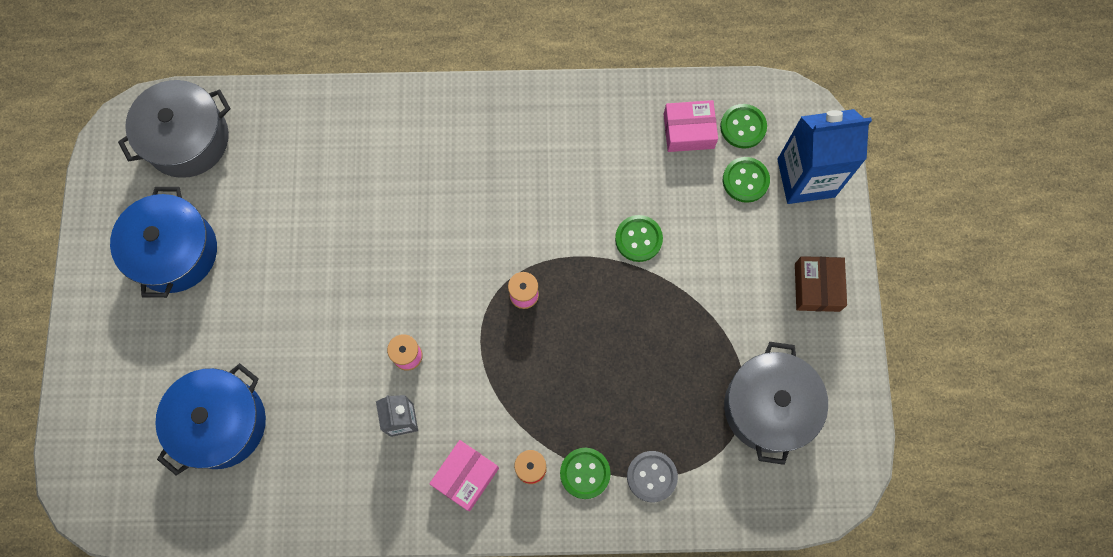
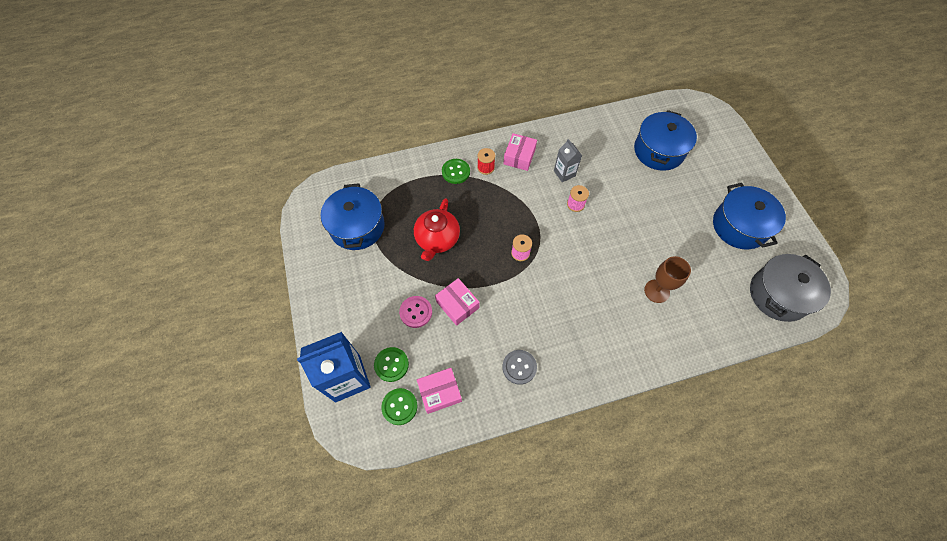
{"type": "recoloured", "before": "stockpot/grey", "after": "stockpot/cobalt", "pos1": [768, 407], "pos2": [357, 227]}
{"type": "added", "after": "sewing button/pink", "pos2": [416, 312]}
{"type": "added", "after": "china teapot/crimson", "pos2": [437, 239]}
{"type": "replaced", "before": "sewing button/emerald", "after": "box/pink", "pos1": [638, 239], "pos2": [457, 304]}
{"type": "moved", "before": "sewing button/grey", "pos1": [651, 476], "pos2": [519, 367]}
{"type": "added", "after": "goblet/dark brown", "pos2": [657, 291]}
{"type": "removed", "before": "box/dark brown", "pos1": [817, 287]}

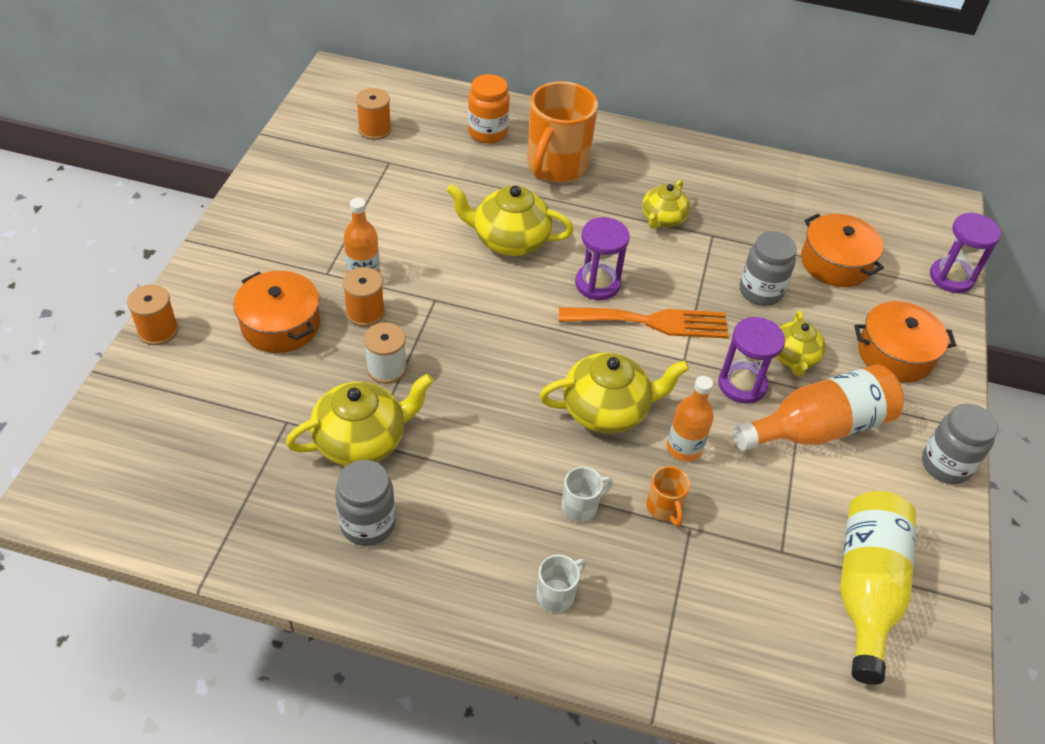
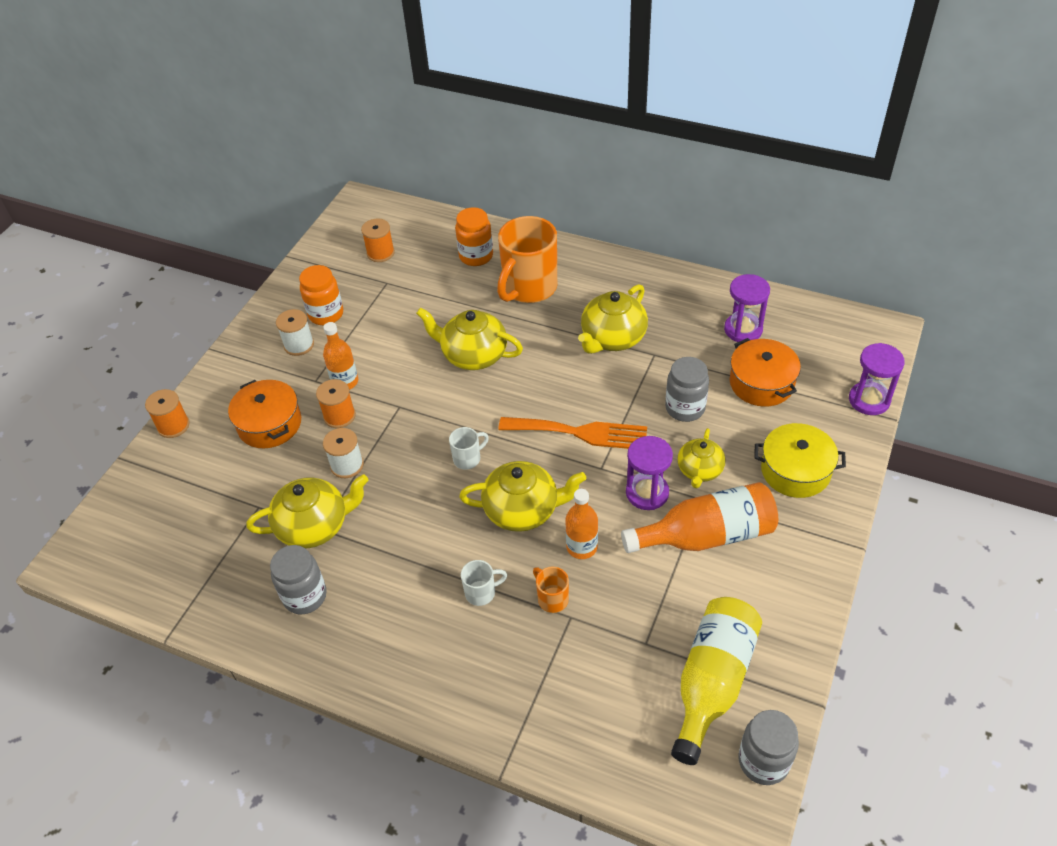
{"type": "added", "after": "spool/pure white", "pos2": [299, 345]}
{"type": "added", "after": "jam jar/bright orange", "pos2": [326, 314]}
{"type": "moved", "before": "tea mug/pure white", "pos1": [557, 594], "pos2": [468, 458]}
{"type": "turned", "before": "tea mug/bright orange", "pos1": [664, 508], "pos2": [552, 599], "turn": 150}
{"type": "resized", "before": "china teapot/bright yellow", "pos1": [662, 219], "pos2": [612, 338], "scale": 1.56}
{"type": "moved", "before": "sand timer/violet", "pos1": [597, 284], "pos2": [743, 329]}
{"type": "moved", "before": "jam jar/grey", "pos1": [945, 465], "pos2": [763, 761]}
{"type": "recoloured", "before": "stockpot/bright orange", "after": "stockpot/bright yellow", "pos1": [895, 354], "pos2": [795, 471]}

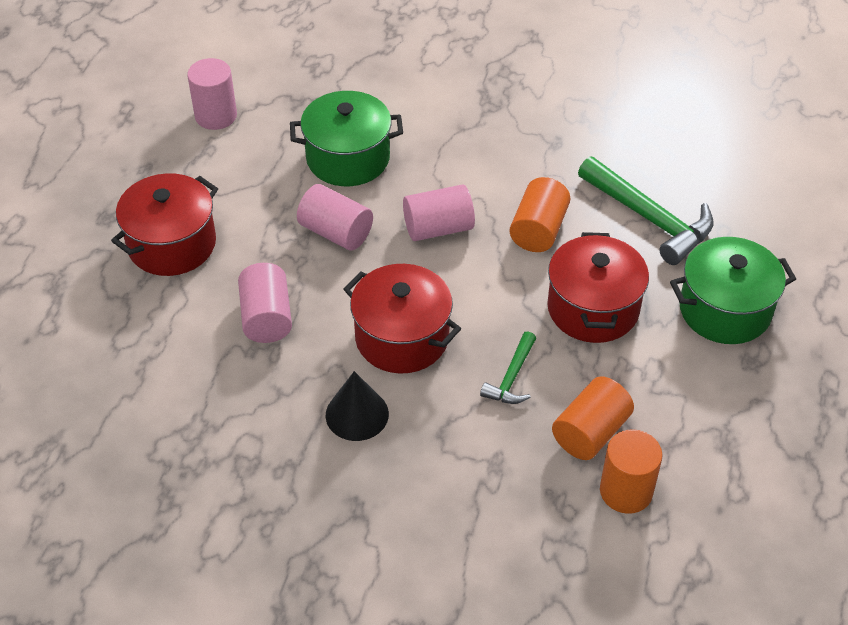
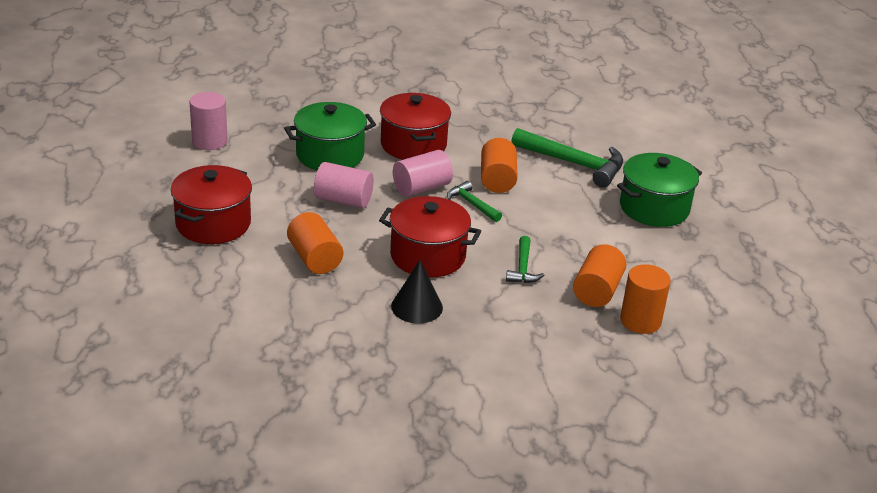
{"type": "recoloured", "before": "cylinder shape/pink", "after": "cylinder shape/bright orange", "pos1": [266, 317], "pos2": [314, 258]}
{"type": "moved", "before": "stockpot/crimson", "pos1": [593, 308], "pos2": [413, 145]}
{"type": "added", "after": "hammer/emerald", "pos2": [472, 204]}

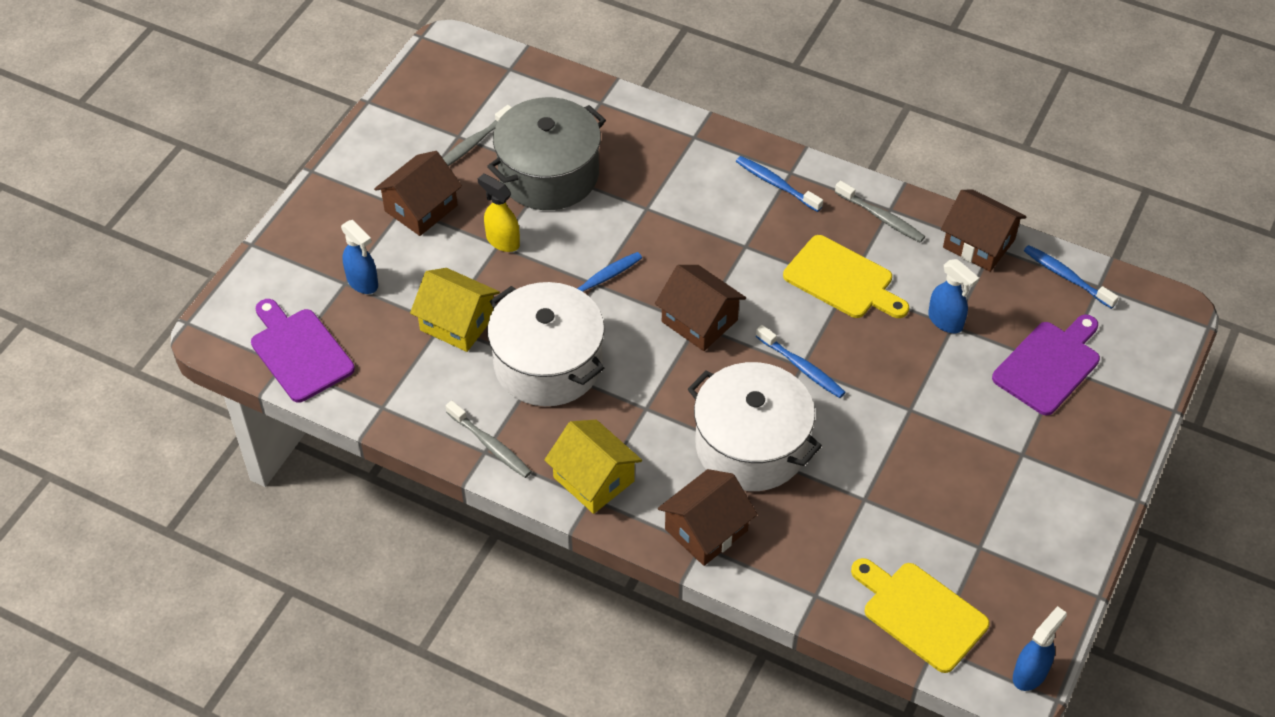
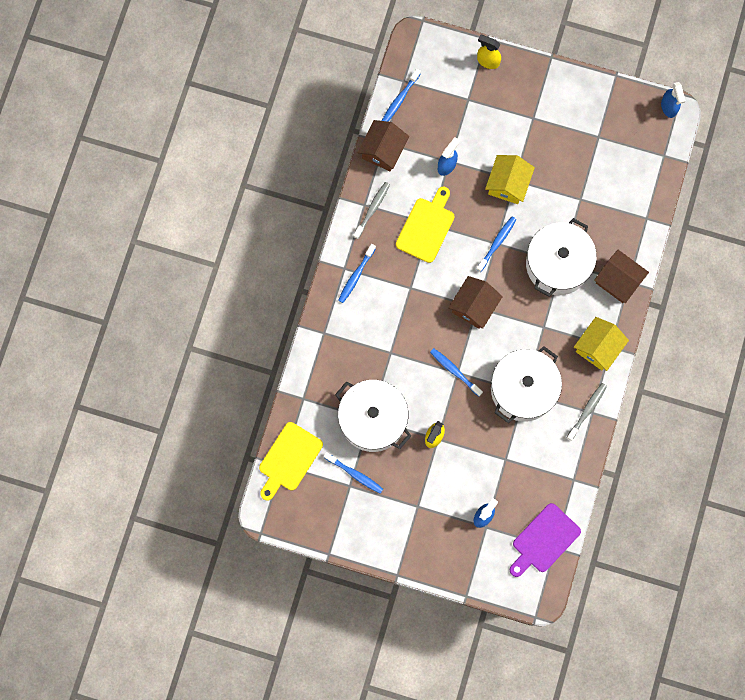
{"type": "moved", "before": "cutting board/bright yellow", "pos1": [920, 613], "pos2": [289, 459]}
{"type": "recoloured", "before": "tooth brush/grey", "after": "tooth brush/cobalt", "pos1": [473, 143], "pos2": [354, 474]}
{"type": "recoloured", "before": "stockpot/grey", "after": "stockpot/pure white", "pos1": [549, 174], "pos2": [373, 419]}
{"type": "added", "after": "spray cleaner/bright yellow", "pos2": [487, 61]}
{"type": "moved", "before": "toy house/bright yellow", "pos1": [457, 323], "pos2": [508, 184]}
{"type": "turned", "before": "spray cleaner/cobalt", "pos1": [1030, 673], "pos2": [669, 107], "turn": -135}
{"type": "removed", "before": "toy house/dark brown", "pos1": [421, 208]}
{"type": "removed", "before": "cutting board/violet", "pos1": [1049, 365]}

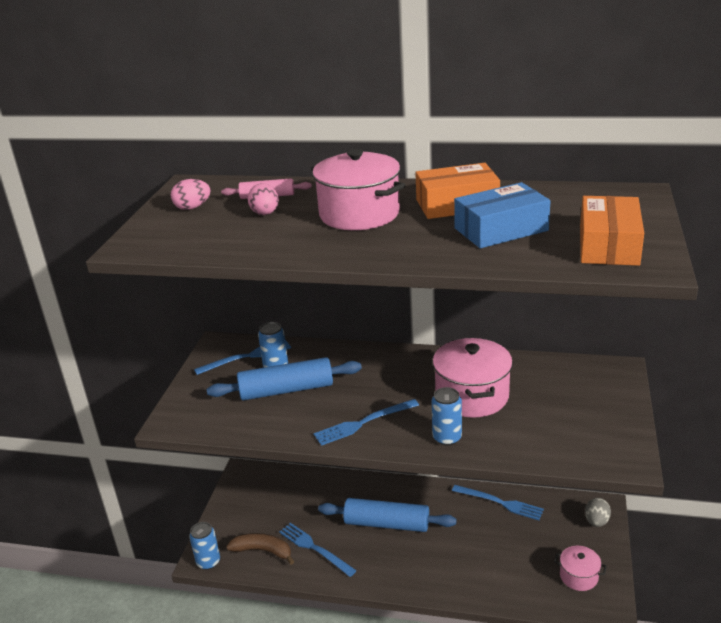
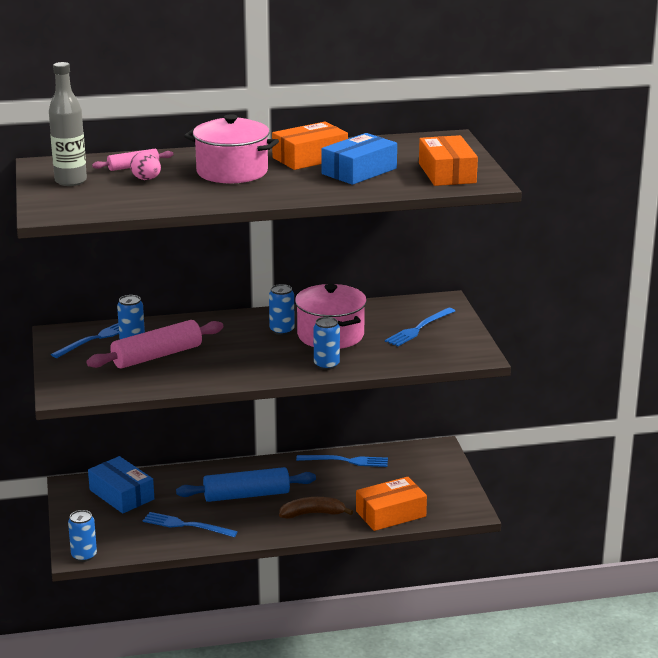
{"type": "replaced", "before": "egg shape/pink", "after": "drink bottle/grey", "pos1": [192, 207], "pos2": [70, 181]}
{"type": "recoloured", "before": "dough roller/cobalt", "after": "dough roller/pink", "pos1": [286, 390], "pos2": [157, 356]}
{"type": "added", "after": "box/cobalt", "pos2": [121, 494]}
{"type": "added", "after": "soda can/cobalt", "pos2": [282, 330]}
{"type": "moved", "before": "banana/dark brown", "pos1": [263, 551], "pos2": [313, 514]}
{"type": "added", "after": "box/bright orange", "pos2": [391, 514]}
{"type": "moved", "before": "fork/cobalt", "pos1": [363, 423], "pos2": [419, 328]}
{"type": "removed", "before": "stockpot/pink", "pos1": [578, 576]}
{"type": "removed", "before": "egg shape/grey", "pos1": [596, 521]}

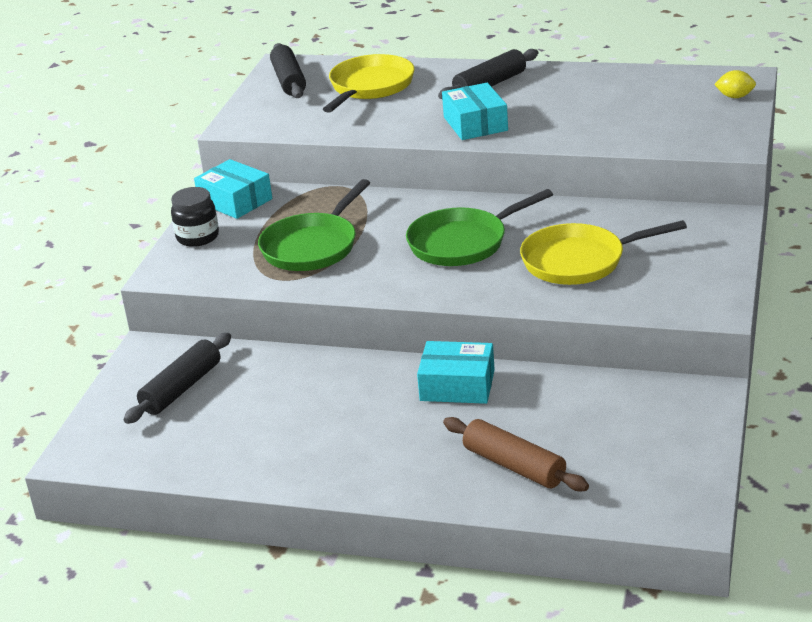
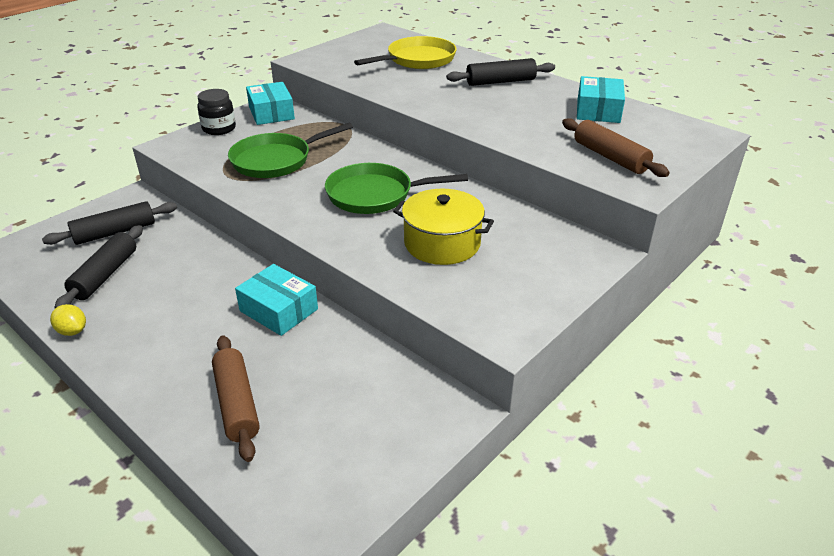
{"type": "moved", "before": "lemon/bright yellow", "pos1": [735, 97], "pos2": [72, 331]}
{"type": "moved", "before": "dough roller/jet-black", "pos1": [289, 81], "pos2": [105, 275]}
{"type": "replaced", "before": "frying pan/bright yellow", "after": "stockpot/bright yellow", "pos1": [579, 261], "pos2": [442, 243]}
{"type": "added", "after": "dough roller/dark brown", "pos2": [610, 157]}
{"type": "moved", "before": "box/aqua", "pos1": [475, 124], "pos2": [598, 110]}

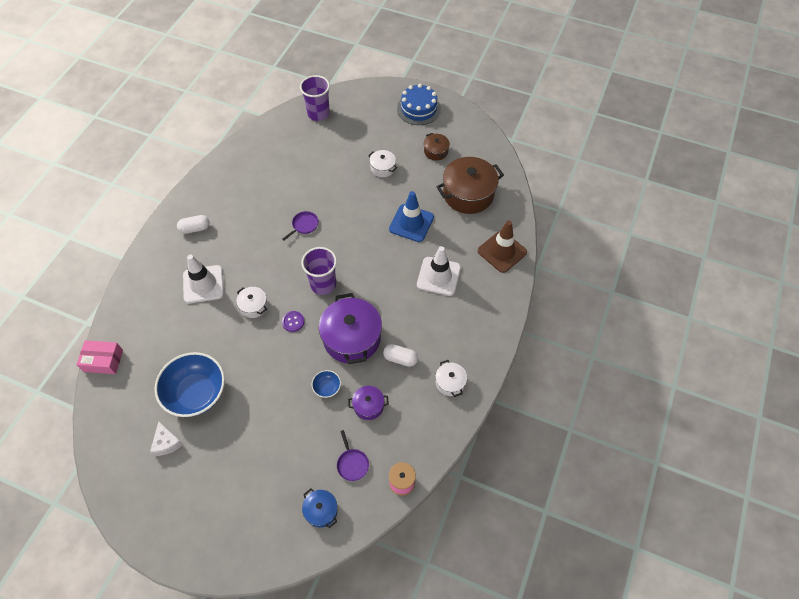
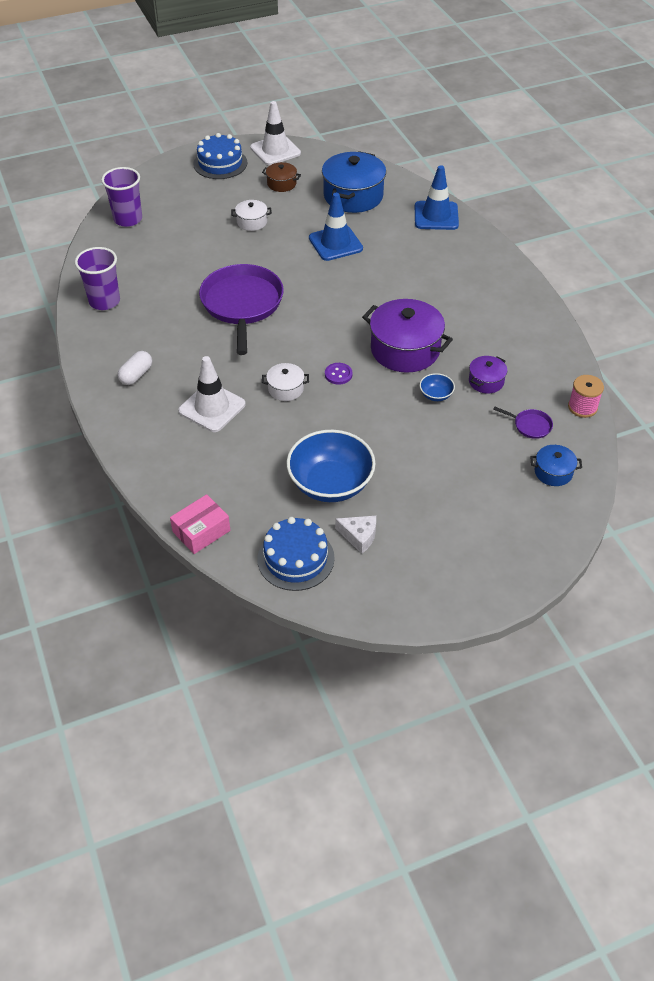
{"type": "moved", "before": "cup/violet", "pos1": [323, 284], "pos2": [104, 301]}
{"type": "resized", "before": "frying pan/violet", "pos1": [304, 225], "pos2": [242, 304], "scale": 2.5}
{"type": "moved", "before": "road cone/pure white", "pos1": [438, 276], "pos2": [275, 150]}
{"type": "added", "after": "layer cake/cobalt", "pos2": [295, 558]}
{"type": "recoloured", "before": "stockpot/dark brown", "after": "stockpot/cobalt", "pos1": [468, 194], "pos2": [353, 196]}
{"type": "recoloured", "before": "road cone/dark brown", "after": "road cone/cobalt", "pos1": [502, 251], "pos2": [436, 216]}
{"type": "removed", "before": "pill shape/pure white", "pos1": [400, 359]}
{"type": "removed", "before": "stockpot/pure white", "pos1": [450, 382]}

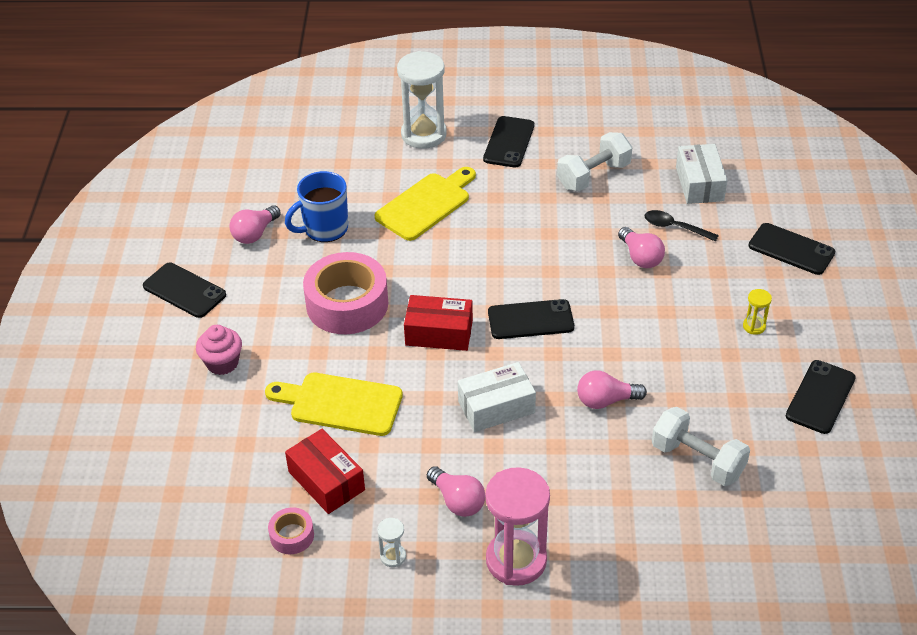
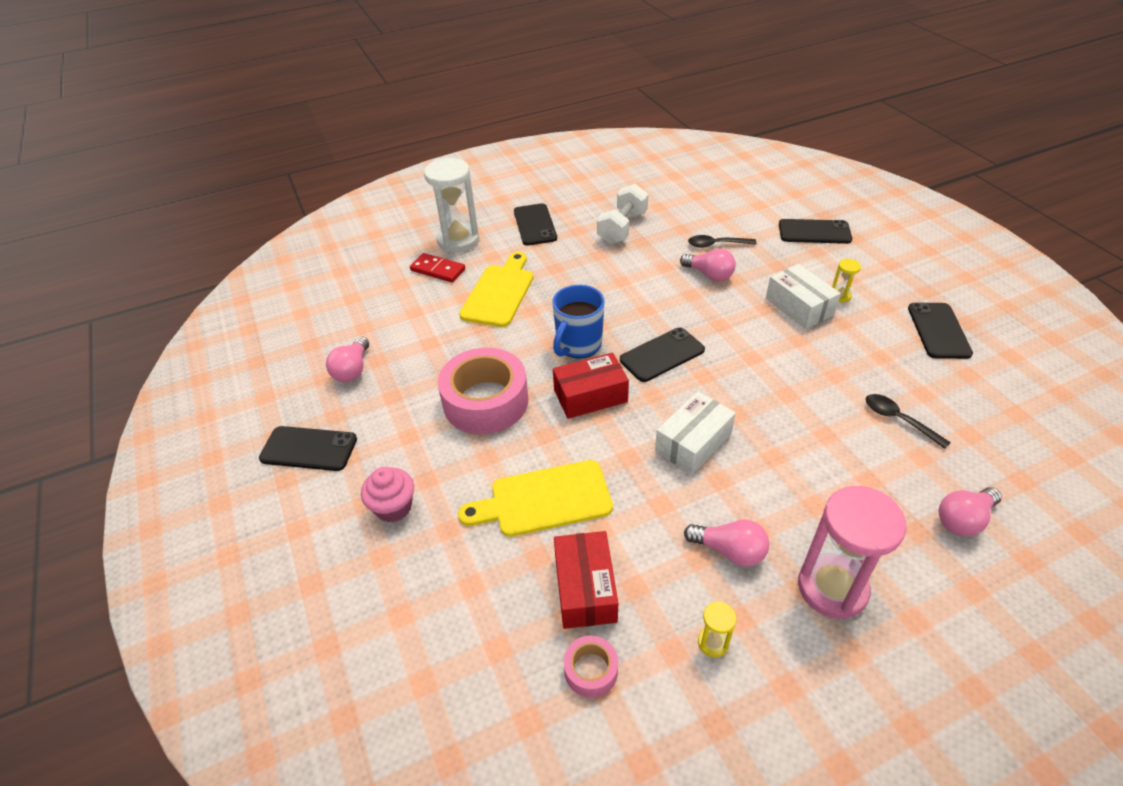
{"type": "added", "after": "domino piece/crimson", "pos2": [438, 270]}
{"type": "moved", "before": "tea mug/cobalt", "pos1": [324, 229], "pos2": [578, 345]}
{"type": "turned", "before": "box/crimson", "pos1": [326, 481], "pos2": [585, 588], "turn": 60}
{"type": "recoloured", "before": "sand timer/pure white", "after": "sand timer/bright yellow", "pos1": [393, 556], "pos2": [713, 643]}
{"type": "moved", "before": "box/pure white", "pos1": [699, 184], "pos2": [799, 307]}
{"type": "replaced", "before": "hand weight/pure white", "after": "tablespoon/jet-black", "pos1": [697, 460], "pos2": [898, 420]}
{"type": "moved", "before": "light bulb/pink", "pos1": [606, 400], "pos2": [963, 519]}

